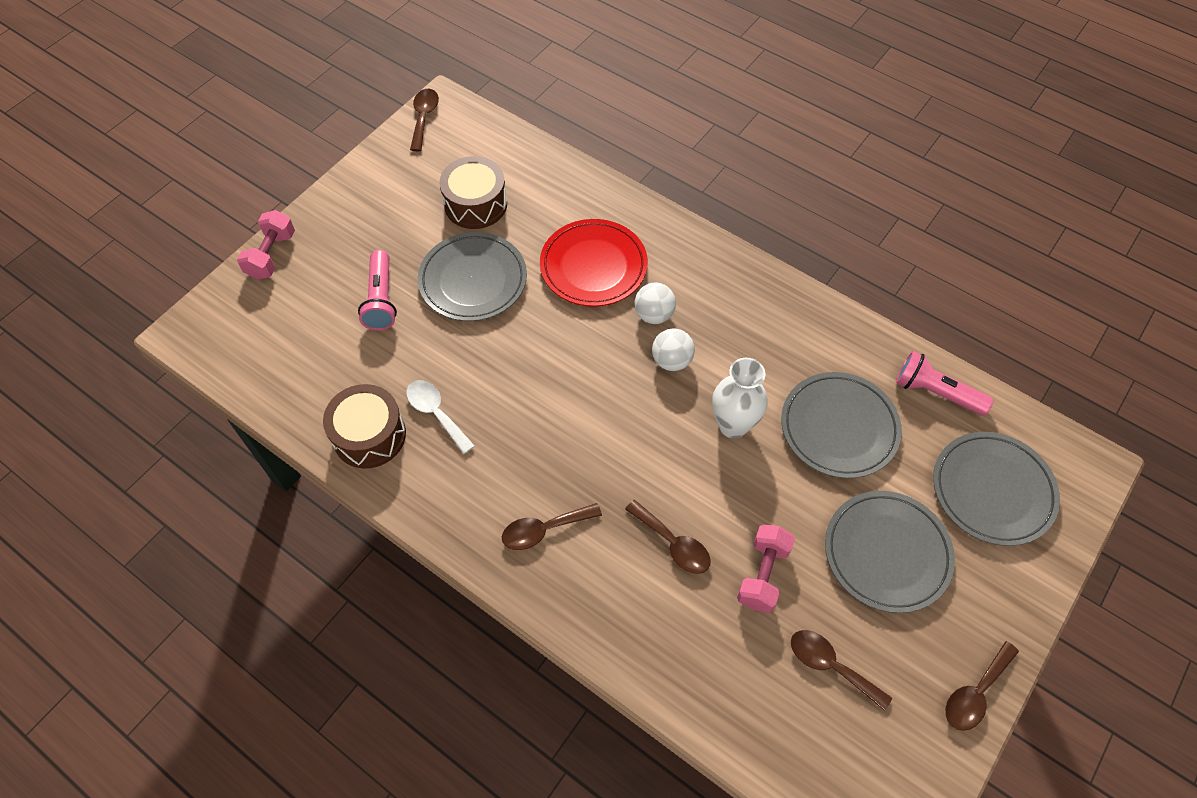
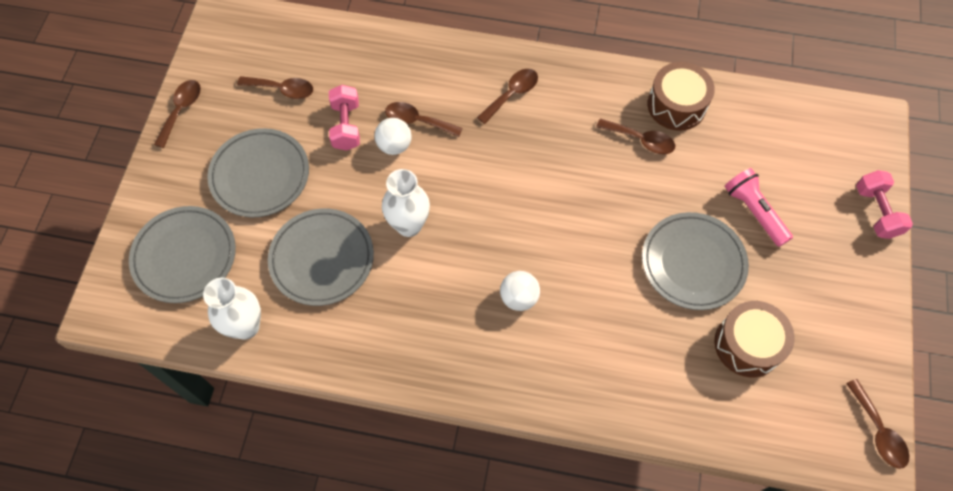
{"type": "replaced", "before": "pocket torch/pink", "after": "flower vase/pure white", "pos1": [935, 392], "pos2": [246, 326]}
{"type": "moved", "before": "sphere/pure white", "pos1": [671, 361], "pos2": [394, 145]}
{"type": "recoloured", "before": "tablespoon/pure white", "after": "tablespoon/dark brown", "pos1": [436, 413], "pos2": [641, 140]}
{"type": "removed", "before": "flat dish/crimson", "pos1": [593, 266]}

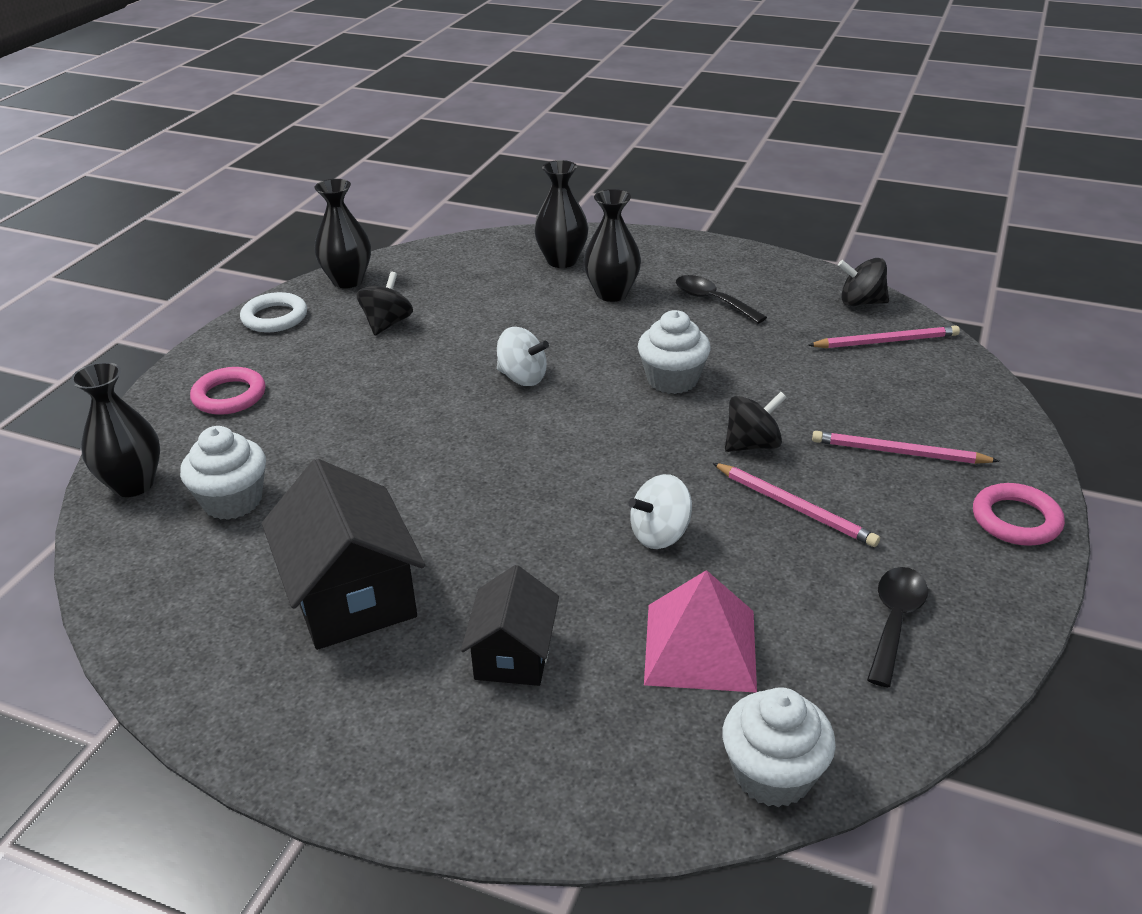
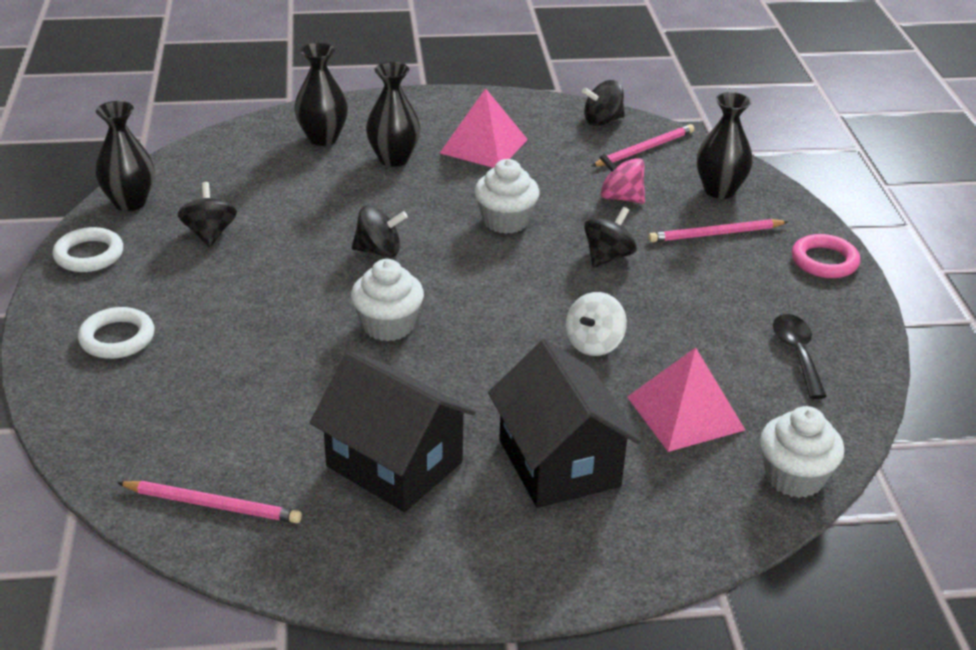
{"type": "recoloured", "before": "hoop/pink", "after": "hoop/pure white", "pos1": [229, 396], "pos2": [117, 338]}
{"type": "moved", "before": "wooden pencil/pink", "pos1": [794, 507], "pos2": [212, 505]}
{"type": "moved", "before": "muffin/pure white", "pos1": [232, 501], "pos2": [388, 325]}
{"type": "recoloured", "before": "spinning top/pure white", "after": "spinning top/jet-black", "pos1": [522, 377], "pos2": [379, 251]}
{"type": "replaced", "before": "tablespoon/jet-black", "after": "pyramid/pink", "pos1": [712, 300], "pos2": [484, 146]}
{"type": "resized", "before": "toy house/jet-black", "pos1": [513, 654], "pos2": [559, 463], "scale": 1.64}
{"type": "added", "after": "spinning top/pink", "pos2": [621, 198]}
{"type": "moved", "before": "flower vase/jet-black", "pos1": [133, 484], "pos2": [719, 190]}

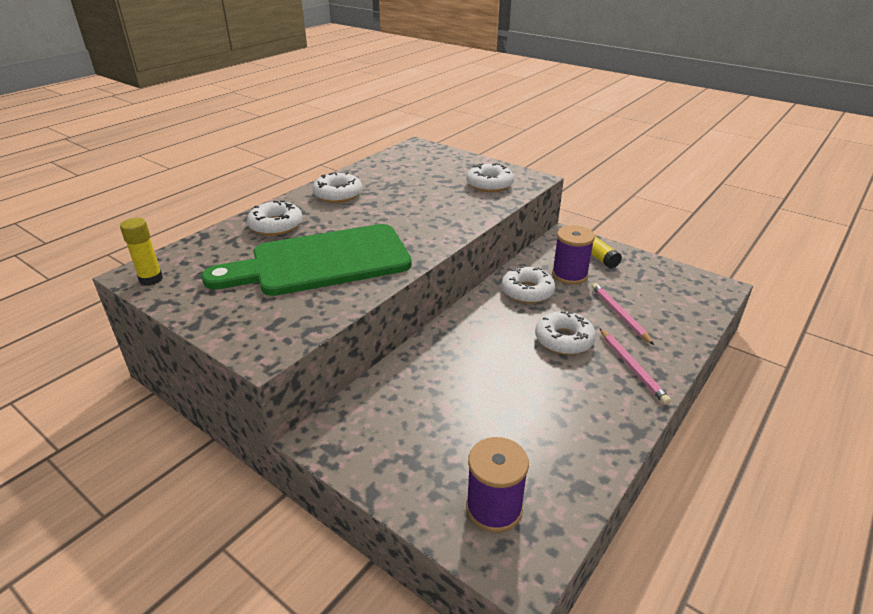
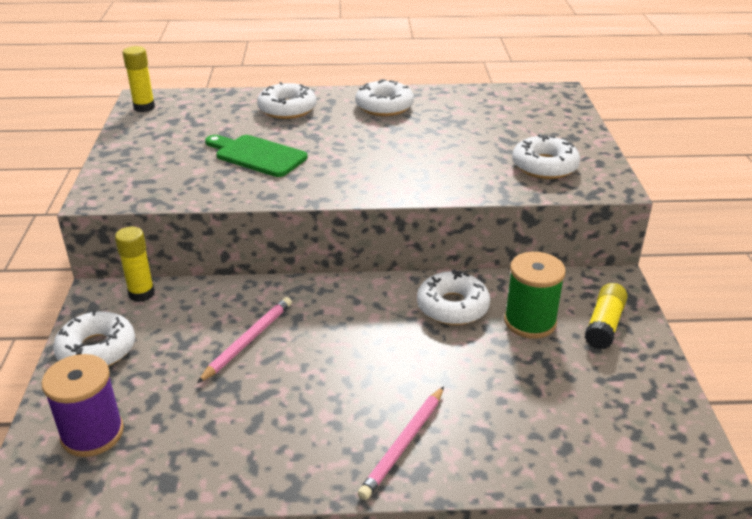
{"type": "moved", "before": "glazed donut/pure white", "pos1": [564, 339], "pos2": [97, 349]}
{"type": "added", "after": "stick of glue/bright yellow", "pos2": [141, 294]}
{"type": "moved", "before": "wooden pencil/pink", "pos1": [619, 315], "pos2": [248, 341]}
{"type": "resized", "before": "cutting board/emerald", "pos1": [321, 262], "pos2": [257, 155], "scale": 0.51}
{"type": "recoloured", "before": "spool/violet", "after": "spool/emerald", "pos1": [569, 275], "pos2": [530, 322]}

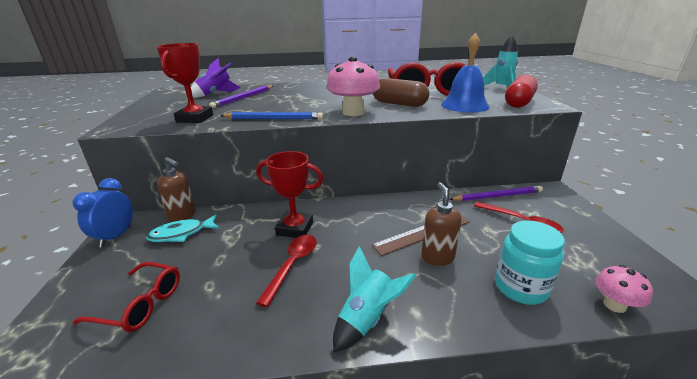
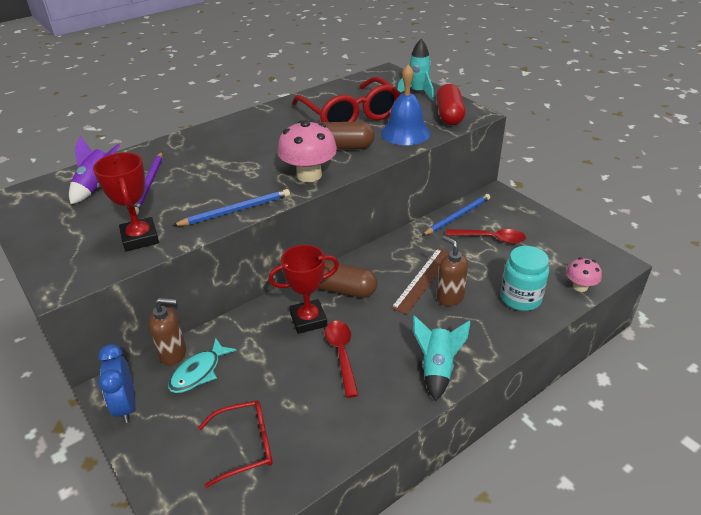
{"type": "added", "after": "pill shape/dark brown", "pos2": [343, 289]}
{"type": "recoloured", "before": "wooden pencil/violet", "after": "wooden pencil/cobalt", "pos1": [497, 196], "pos2": [457, 216]}

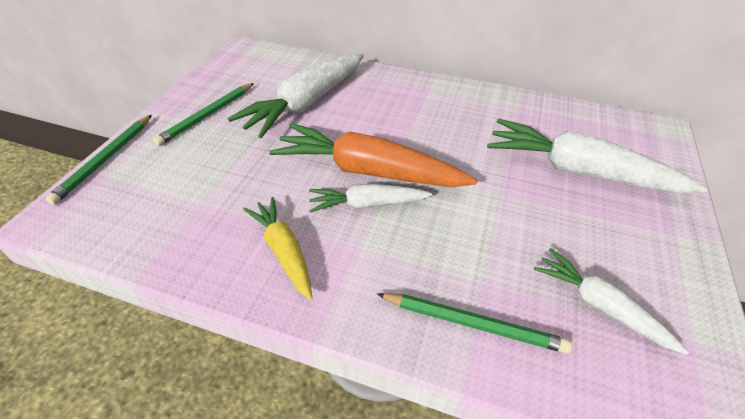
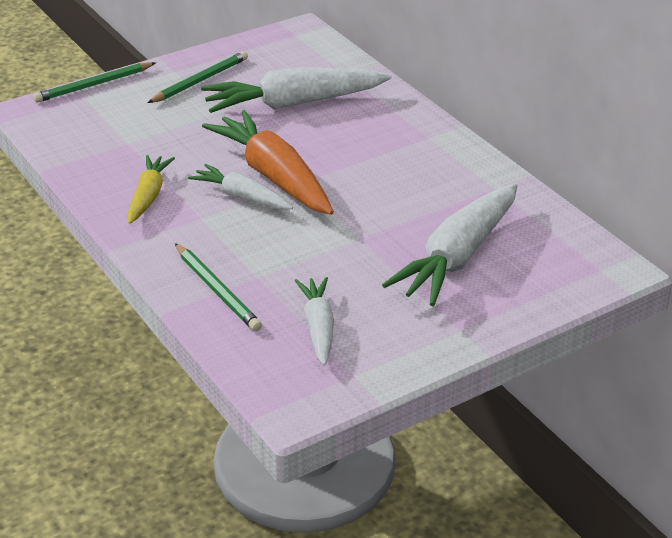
{"type": "turned", "before": "wooden pencil/emerald", "pos1": [207, 115], "pos2": [200, 81], "turn": 150}
{"type": "turned", "before": "toy carrot/pure white", "pos1": [579, 171], "pos2": [458, 257], "turn": -120}

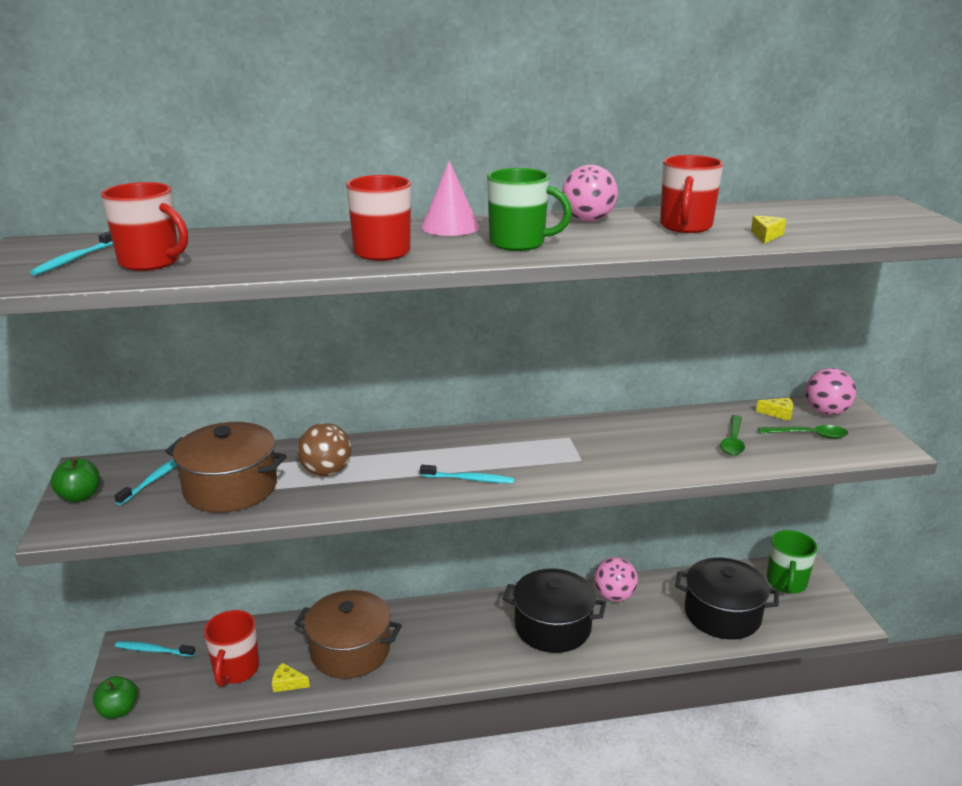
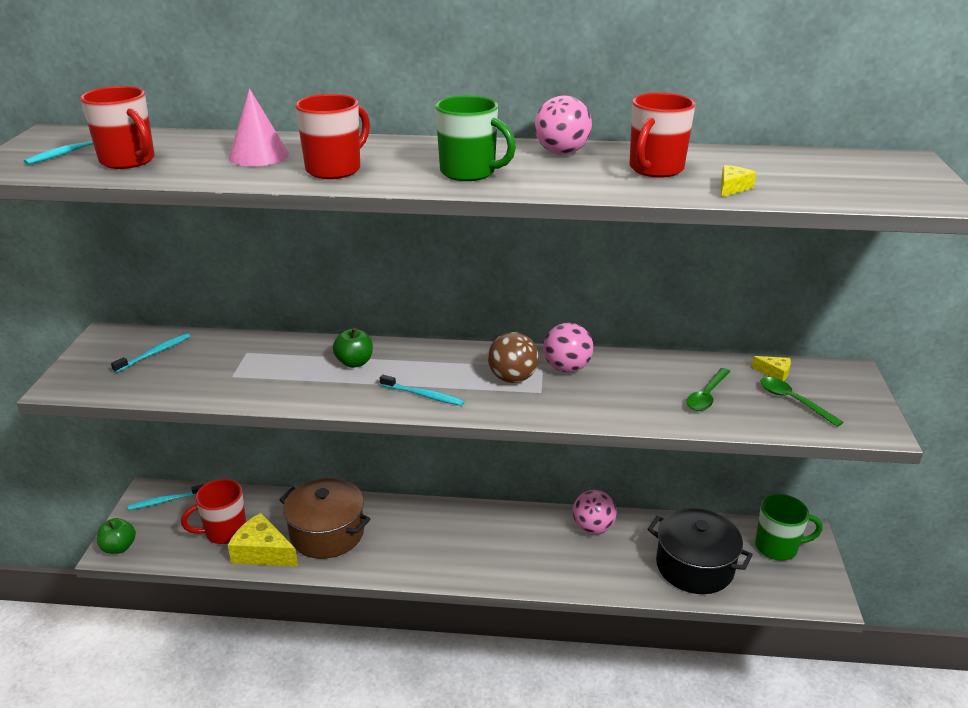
{"type": "turned", "before": "tooth brush/aqua", "pos1": [153, 650], "pos2": [165, 501], "turn": -45}
{"type": "turned", "before": "tea mug/crimson", "pos1": [236, 670], "pos2": [224, 532], "turn": 45}
{"type": "resized", "before": "cheese wedge/bright yellow", "pos1": [287, 683], "pos2": [262, 552], "scale": 2.06}
{"type": "moved", "before": "cone shape/pink", "pos1": [450, 227], "pos2": [259, 155]}
{"type": "moved", "before": "toy apple/emerald", "pos1": [80, 496], "pos2": [354, 362]}
{"type": "moved", "before": "sphere/dark brown", "pos1": [326, 472], "pos2": [512, 378]}
{"type": "moved", "before": "sphere/pink", "pos1": [826, 412], "pos2": [566, 368]}
{"type": "turned", "before": "tea mug/emerald", "pos1": [786, 583], "pos2": [777, 547], "turn": -120}
{"type": "turned", "before": "tablespoon/emerald", "pos1": [808, 435], "pos2": [793, 401], "turn": -150}
{"type": "removed", "before": "stockpot/dark brown", "pos1": [230, 488]}
{"type": "removed", "before": "stockpot/jet-black", "pos1": [553, 626]}

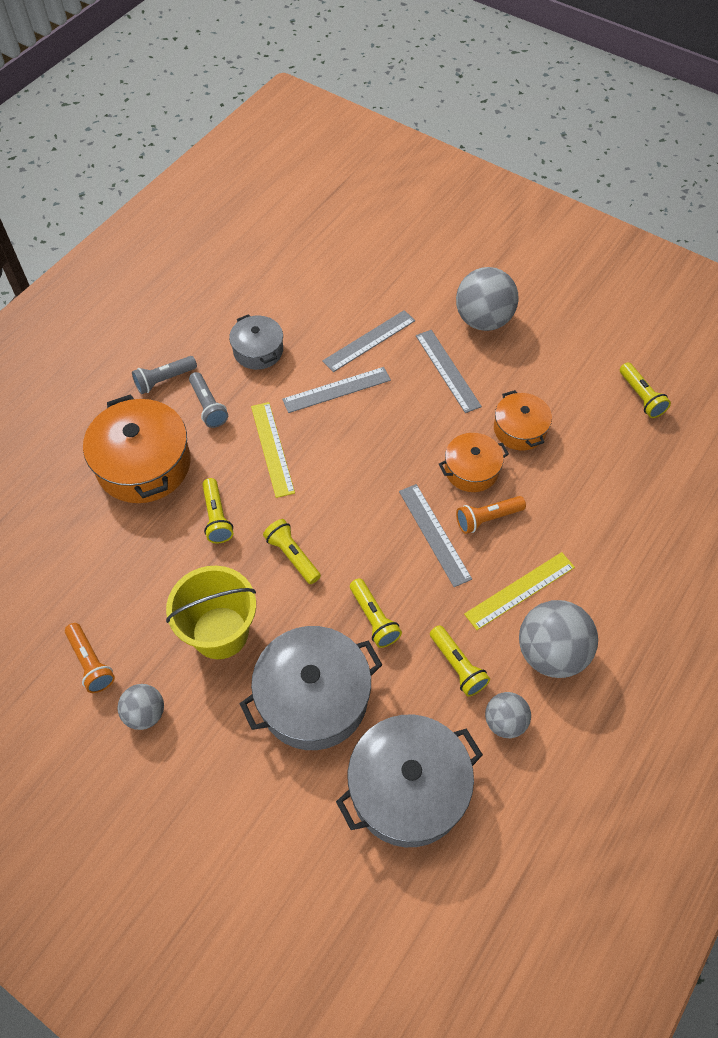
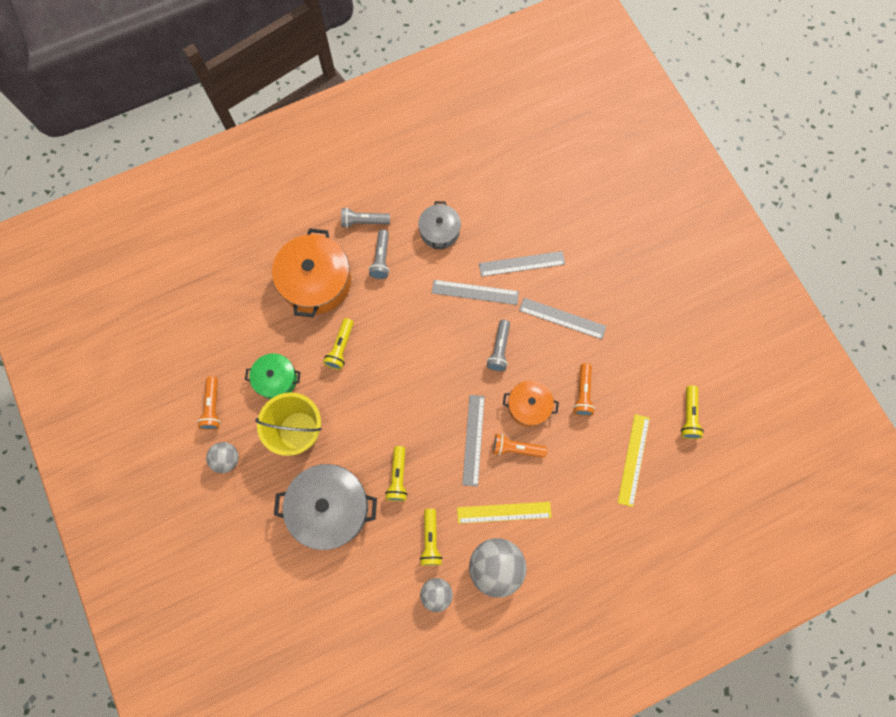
{"type": "added", "after": "stockpot/emerald", "pos2": [276, 379]}
{"type": "added", "after": "pocket torch/grey", "pos2": [499, 349]}
{"type": "turned", "before": "ruler/grey", "pos1": [447, 370], "pos2": [562, 318], "turn": -75}
{"type": "replaced", "before": "stockpot/bright orange", "after": "pocket torch/bright orange", "pos1": [519, 429], "pos2": [583, 393]}
{"type": "moved", "before": "ruler/bright yellow", "pos1": [272, 449], "pos2": [633, 459]}
{"type": "removed", "before": "pocket torch/bright yellow", "pos1": [292, 556]}
{"type": "removed", "before": "stockpot/grey", "pos1": [408, 788]}
{"type": "removed", "before": "sphere/grey", "pos1": [483, 320]}

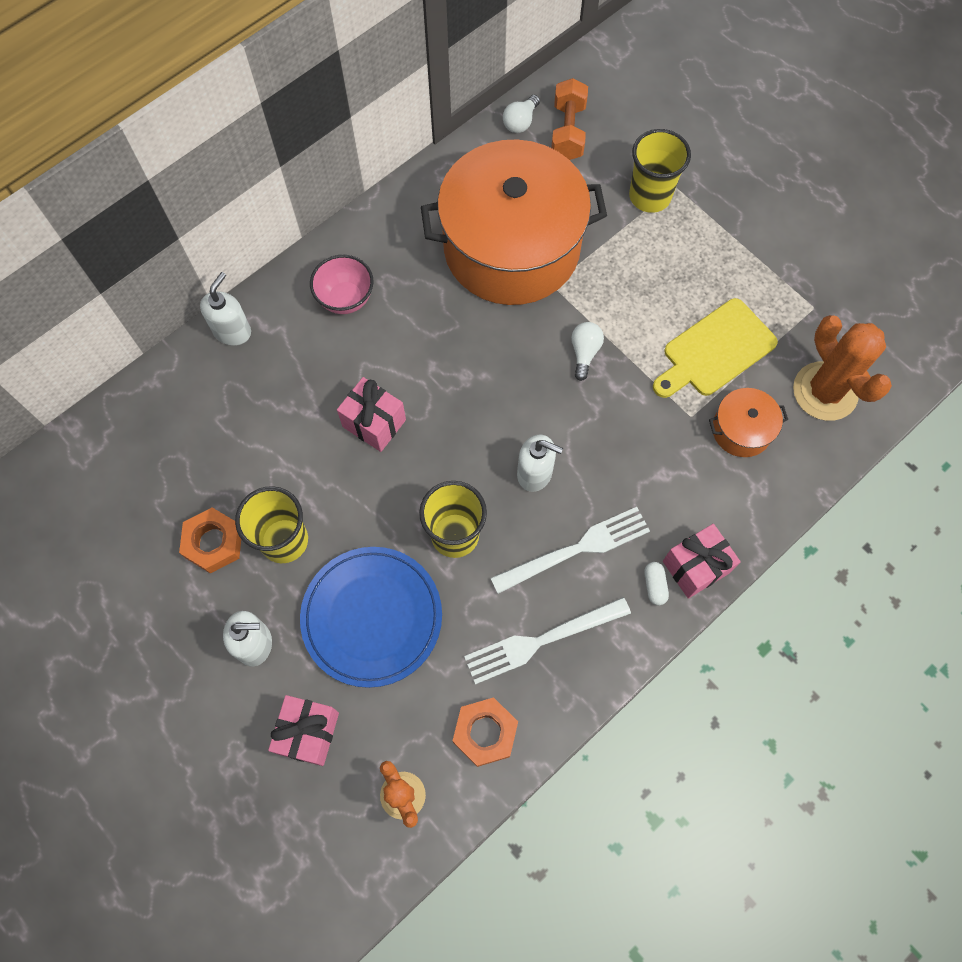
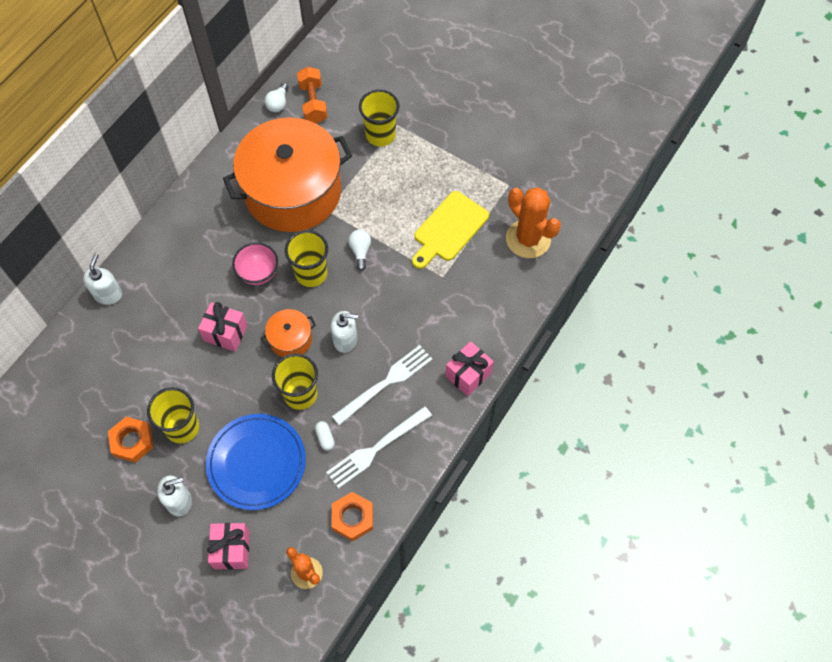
{"type": "moved", "before": "bowl/pink", "pos1": [345, 299], "pos2": [258, 273]}
{"type": "moved", "before": "stockpot/bright orange", "pos1": [741, 430], "pos2": [290, 339]}
{"type": "added", "after": "cup/bright yellow", "pos2": [311, 273]}
{"type": "moved", "before": "pill shape/pure white", "pos1": [654, 585], "pos2": [325, 438]}

